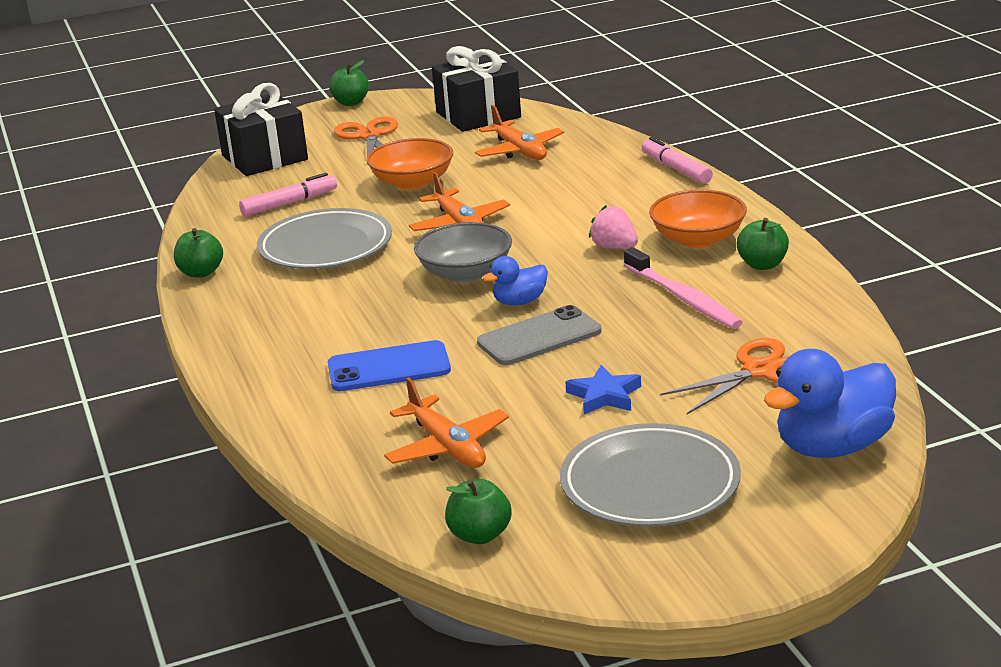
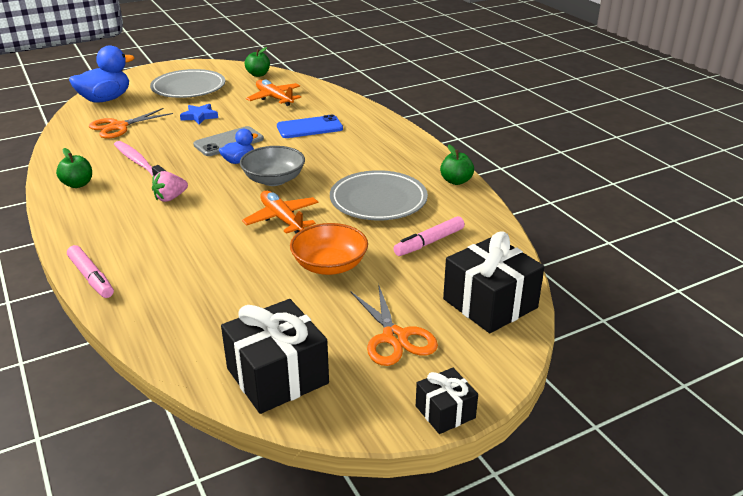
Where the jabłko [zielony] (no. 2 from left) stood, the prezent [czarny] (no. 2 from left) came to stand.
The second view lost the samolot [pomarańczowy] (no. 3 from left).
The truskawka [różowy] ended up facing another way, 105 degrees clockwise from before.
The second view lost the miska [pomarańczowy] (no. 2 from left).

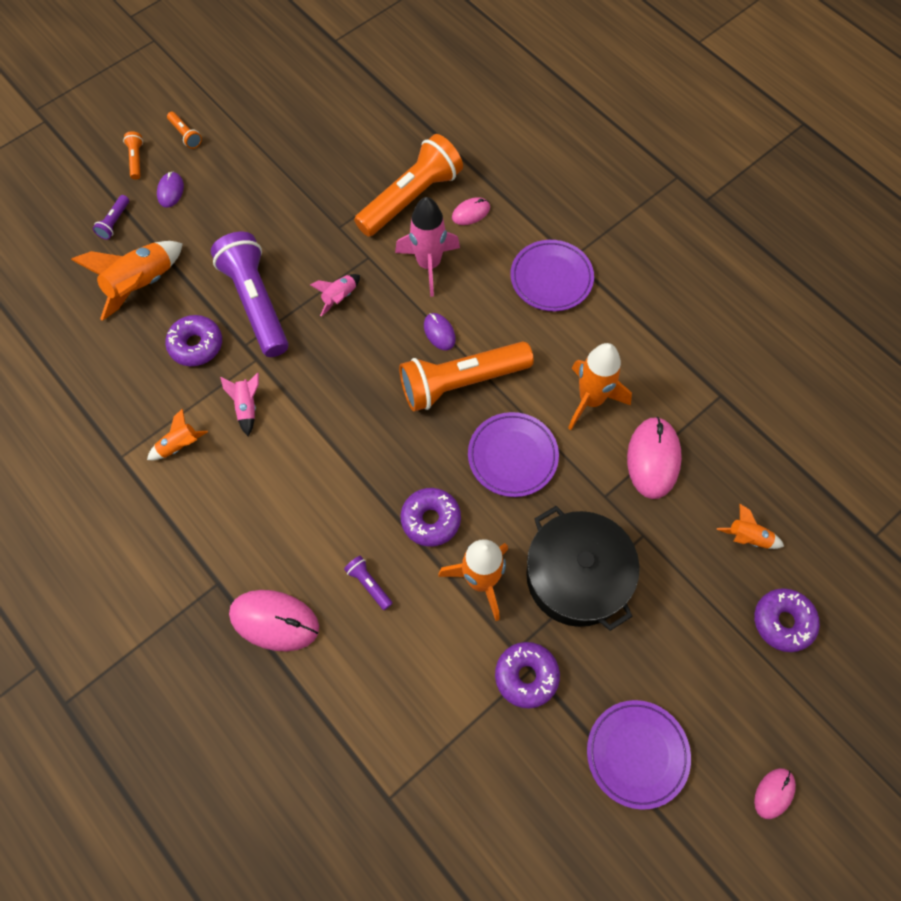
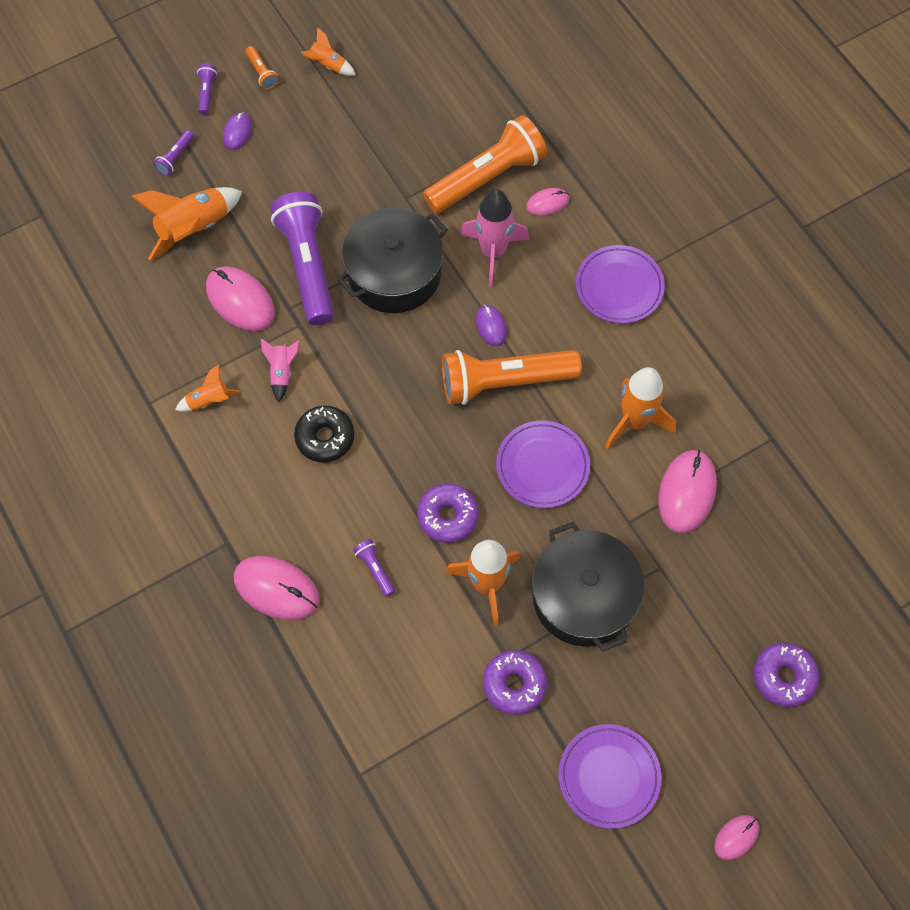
What was the latarka [pomarańczowy] (no. 1 from left) turned into the latarka [fioletowy] (no. 2 from left).
Where the donut [fioletowy] (no. 1 from left) stood, the myszka [różowy] (no. 1 from left) came to stand.
Where the rakieta [różowy] (no. 2 from left) stood, the garnek [czarny] (no. 1 from left) came to stand.
The rakieta [pomarańczowy] (no. 5 from left in the first image) ended up elsewhere.
The second view gained the donut [czarny].

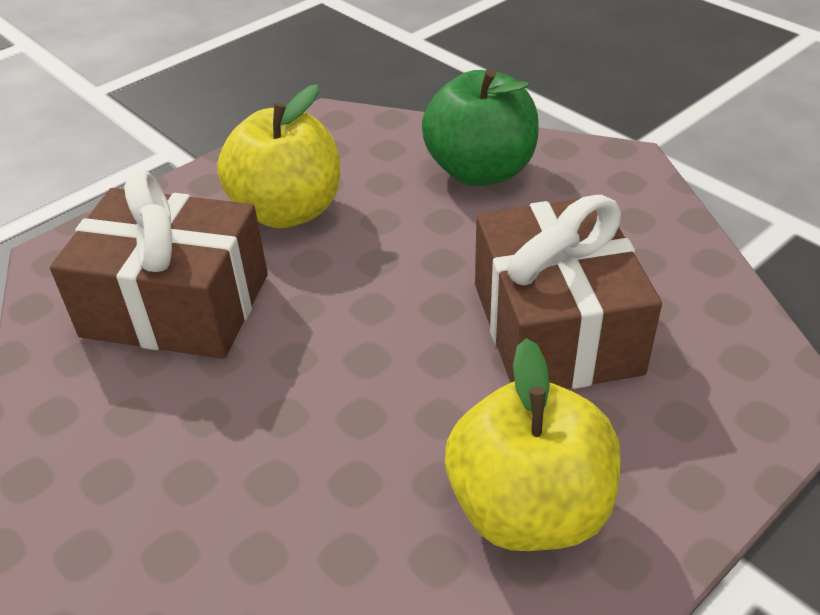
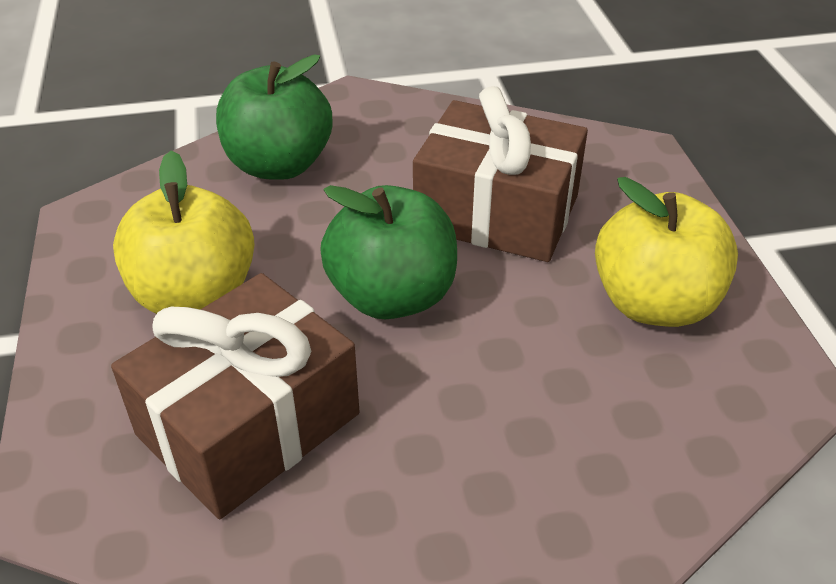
The second view gained the jabłko [zielony] (no. 2 from left).

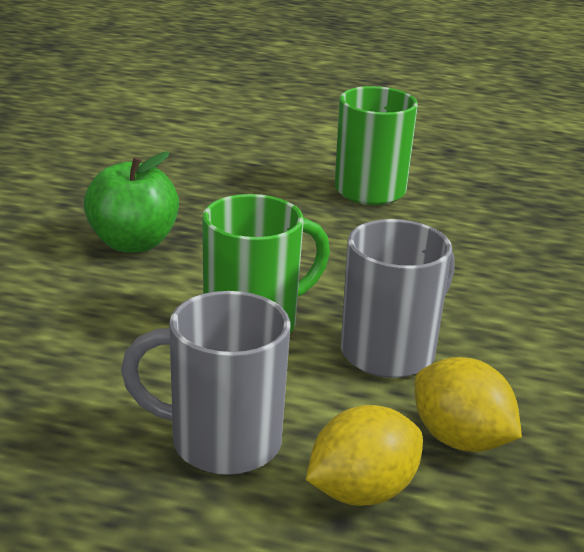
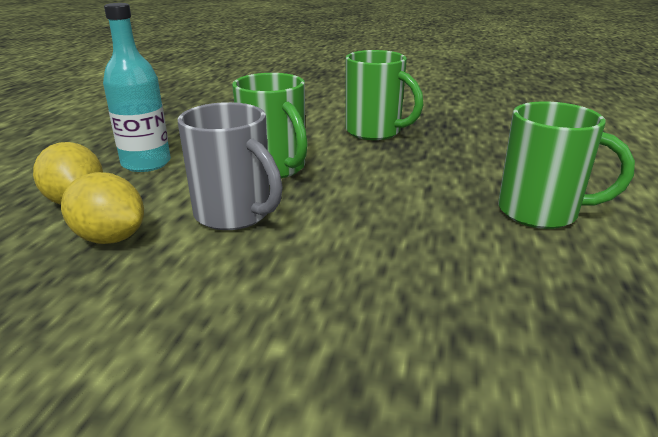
Where the jabłko [zielony] stood, the kubek [zielony] (no. 2 from left) came to stand.
Where the kubek [szary] (no. 1 from left) stood, the butelka [turkusowy] came to stand.
The cytryna [żółty] (no. 2 from left) ended up facing another way, 75 degrees clockwise from before.

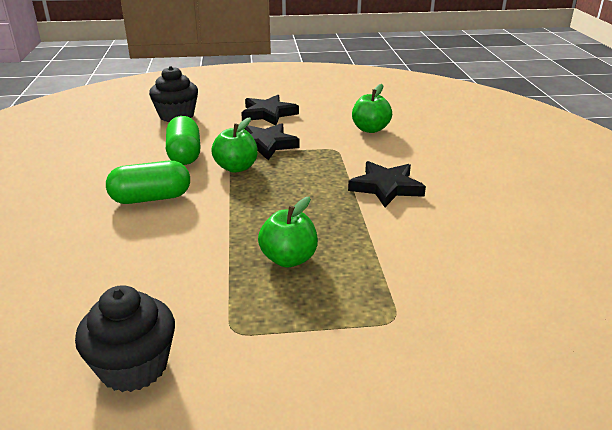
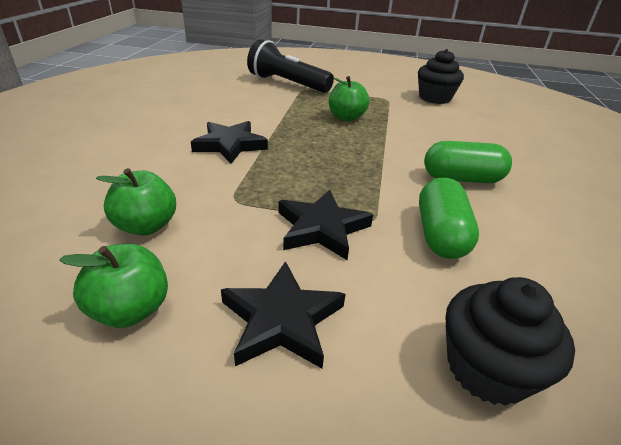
The jabłko [zielony] (no. 1 from left) ended up elsewhere.
The second view gained the latarka [czarny].

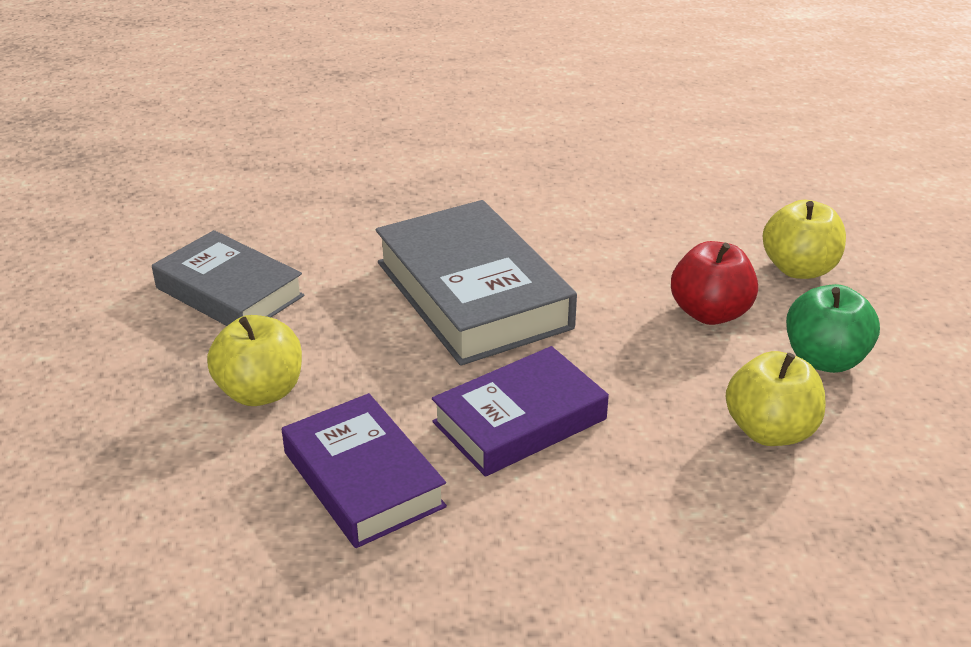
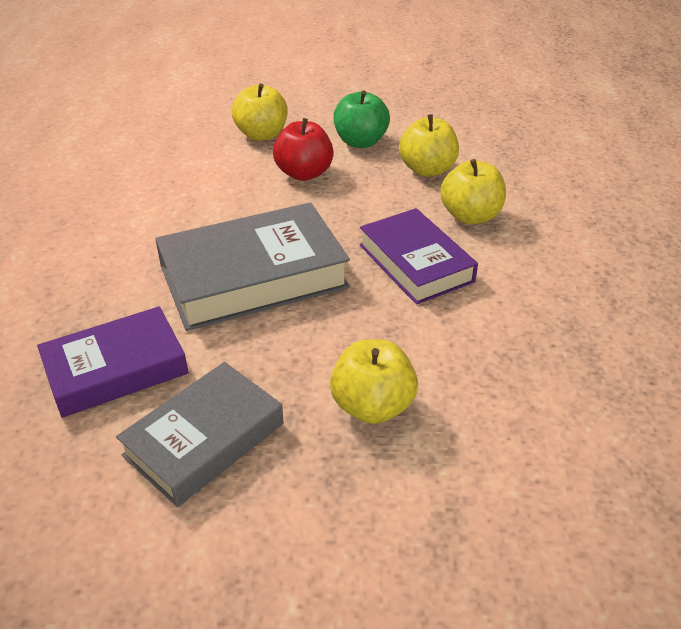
The książka [fioletowy] (no. 1 from left) ended up elsewhere.
The second view gained the jabłko [żółty] (no. 4 from left).

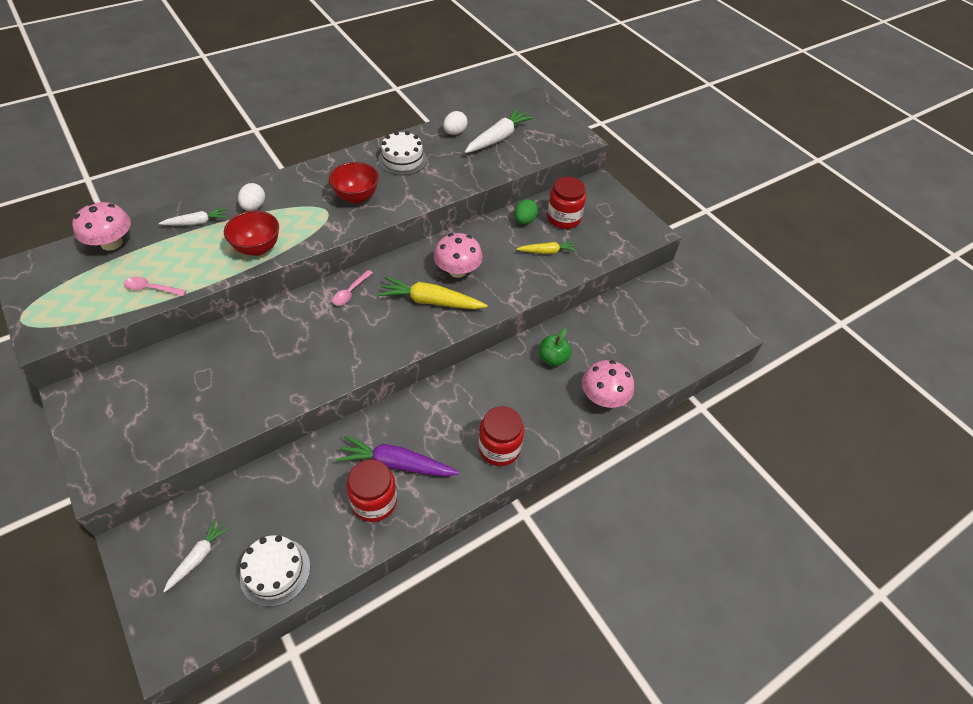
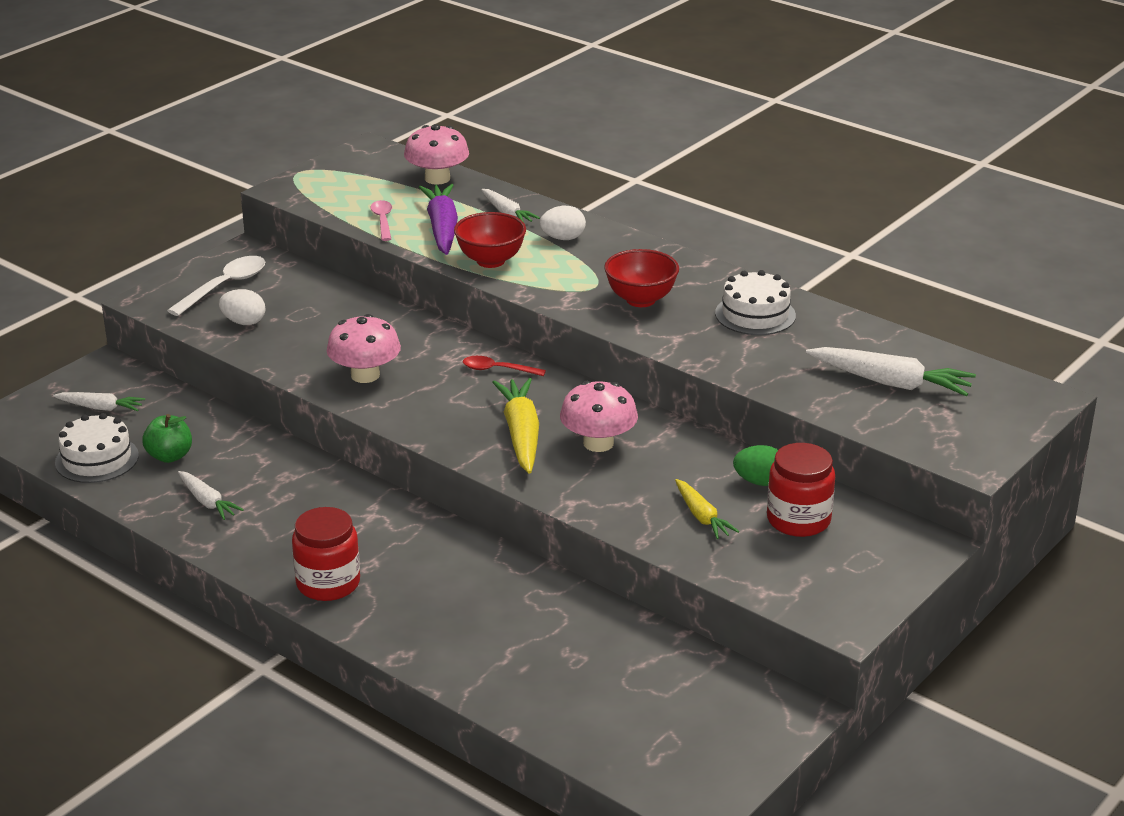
What was the łyżka [różowy] (no. 2 from left) turned into the łyżka [czerwony].
The marchewka [fioletowy] ended up elsewhere.
Where the słoik [czerwony] (no. 1 from left) stood, the marchewka [biały] (no. 2 from left) came to stand.
The jajko [biały] (no. 2 from left in the first image) ended up elsewhere.
The jabłko [zielony] ended up elsewhere.
The grzyb [różowy] (no. 3 from left in the first image) ended up elsewhere.
The second view gained the łyżka [biały].

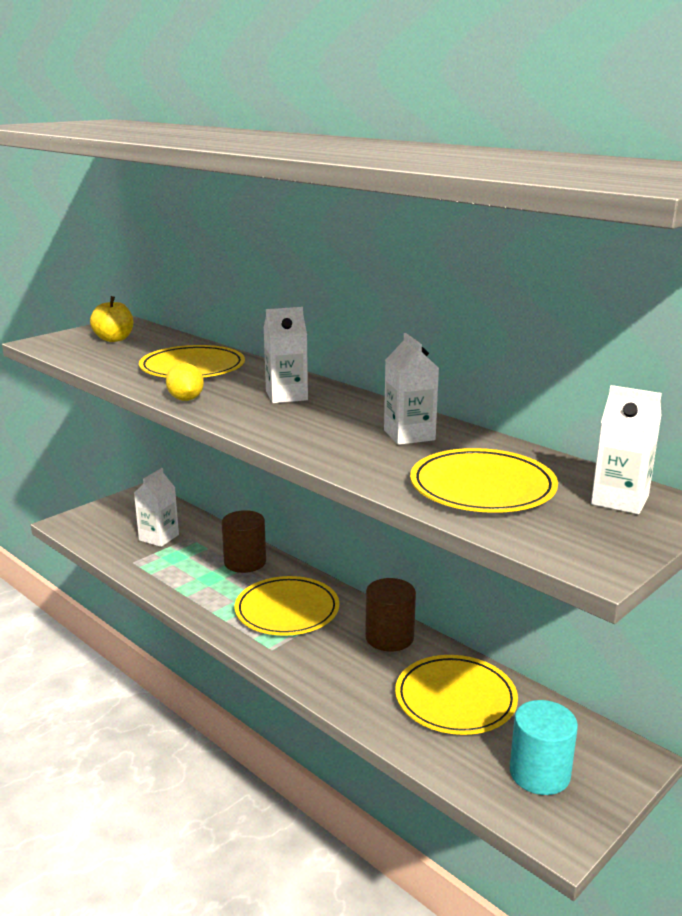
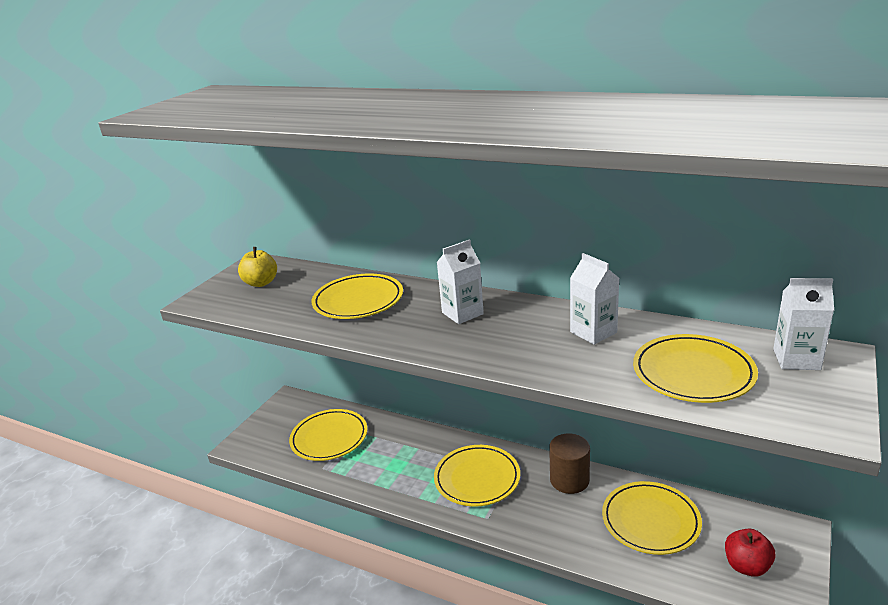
Where the karton mleka [biały] (no. 1 from left) stood, the talerz [żółty] (no. 1 from left) came to stand.
The second view lost the cytryna [żółty].
The second view lost the walec [brązowy] (no. 1 from left).
Where the walec [turkusowy] stood, the jabłko [czerwony] came to stand.

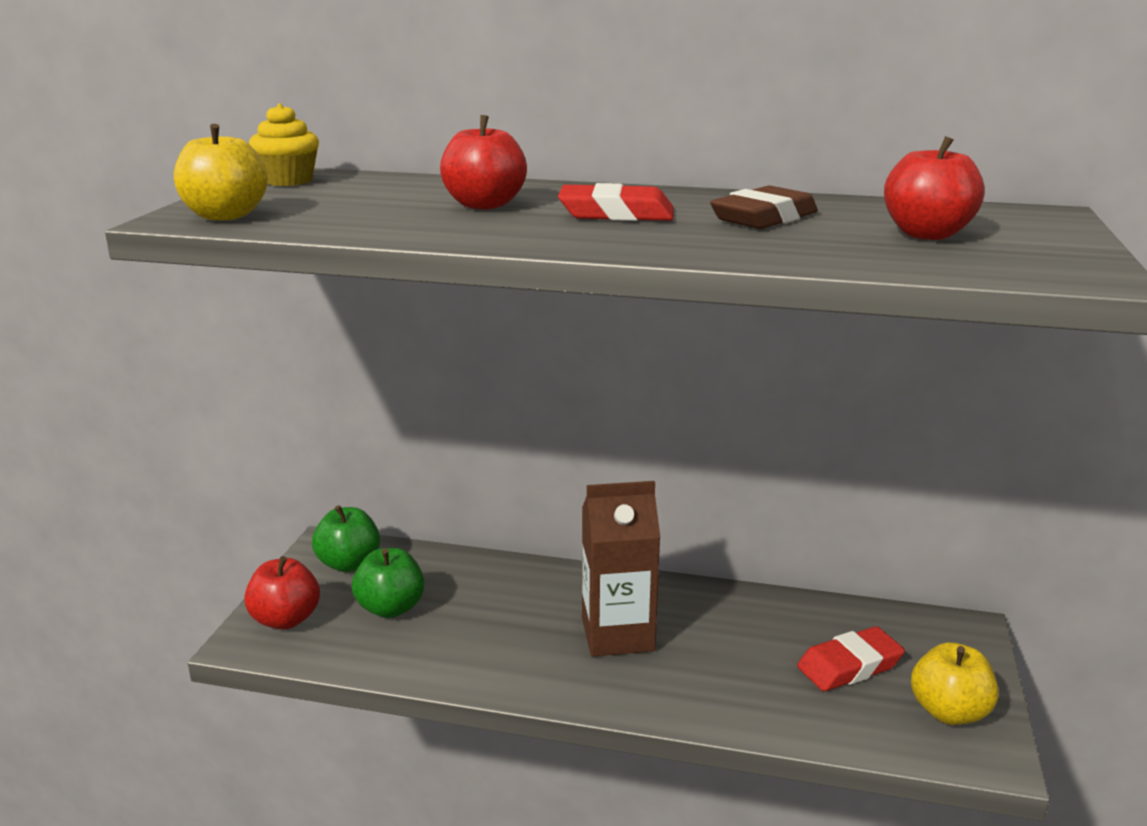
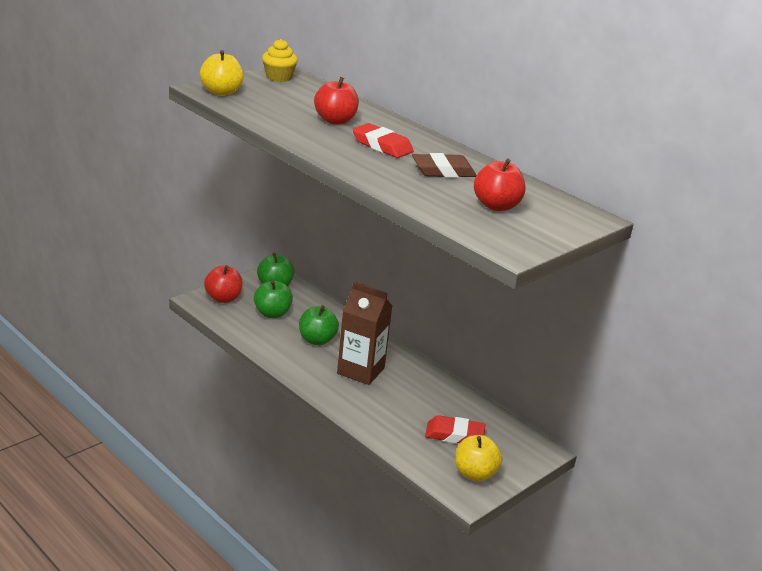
The second view gained the jabłko [zielony] (no. 3 from left).

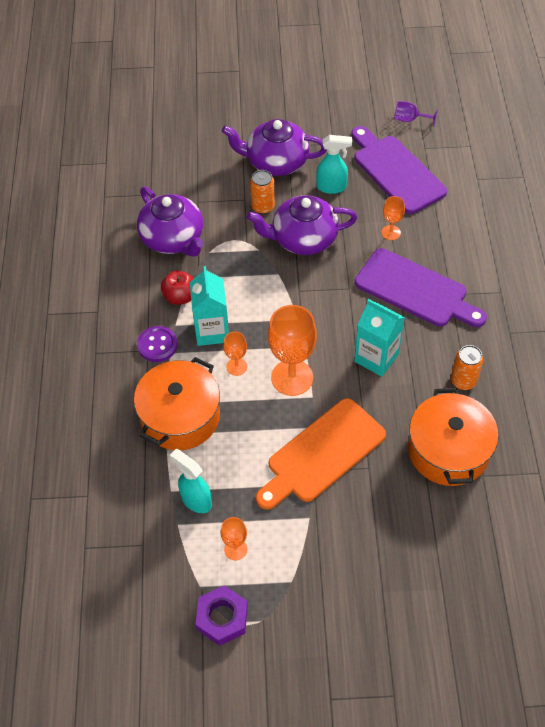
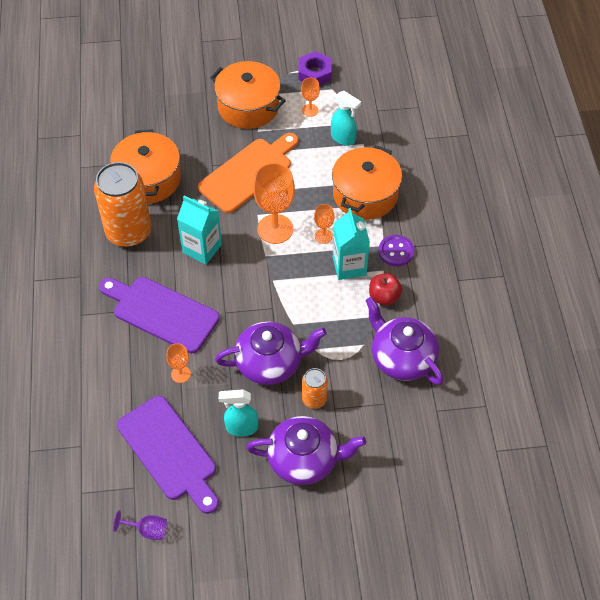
The size of the puszka [pomarańczowy] (no. 2 from left in the first image) changed by a factor of 2.07.
The second view gained the garnek [pomarańczowy] (no. 2 from left).

